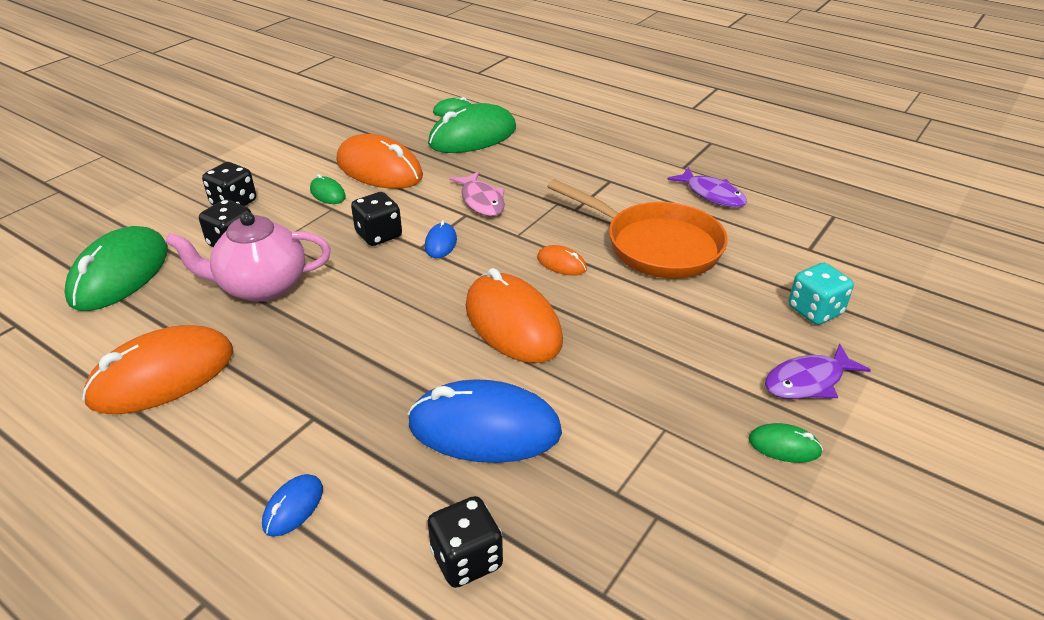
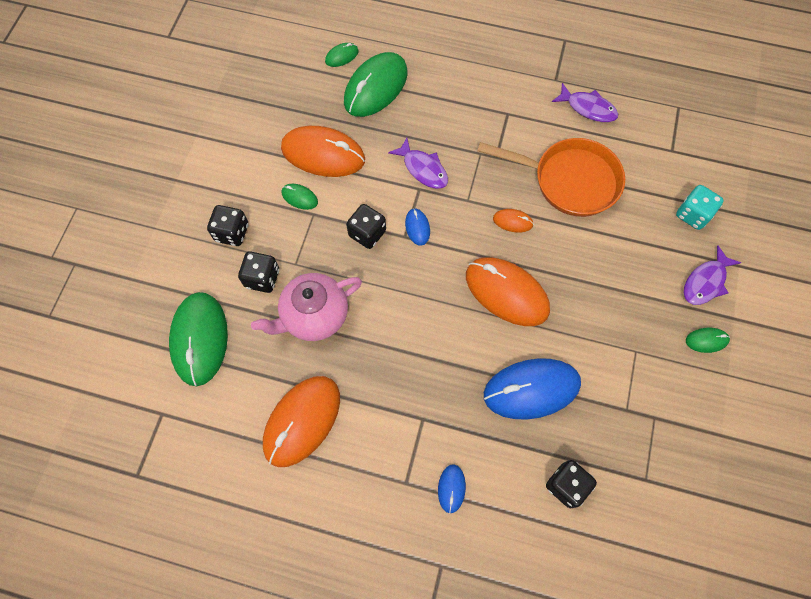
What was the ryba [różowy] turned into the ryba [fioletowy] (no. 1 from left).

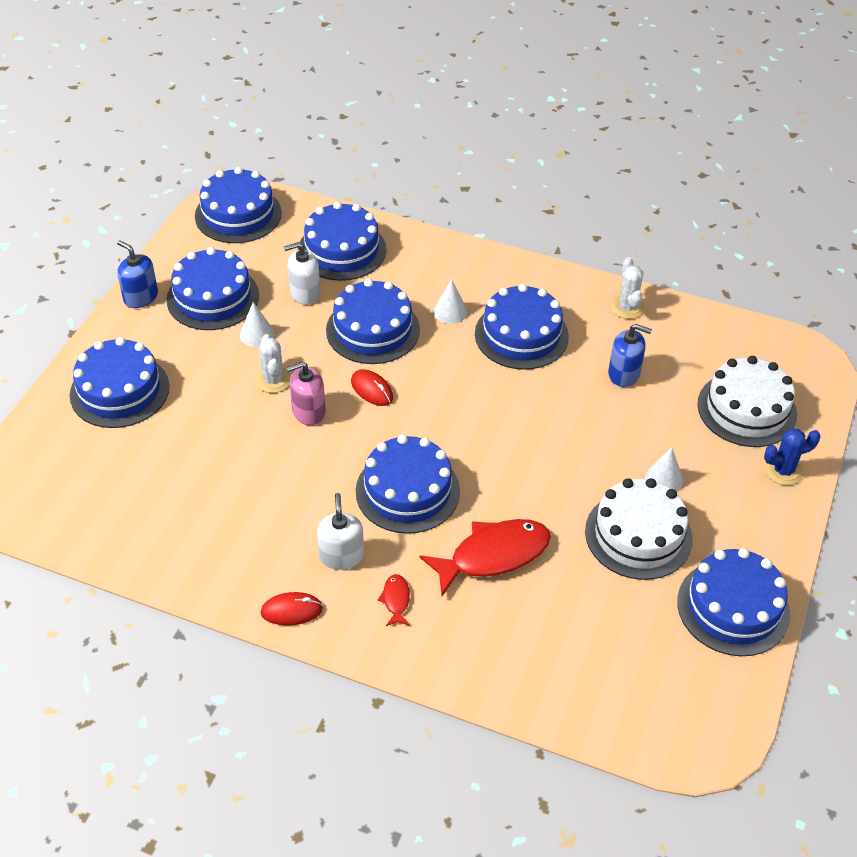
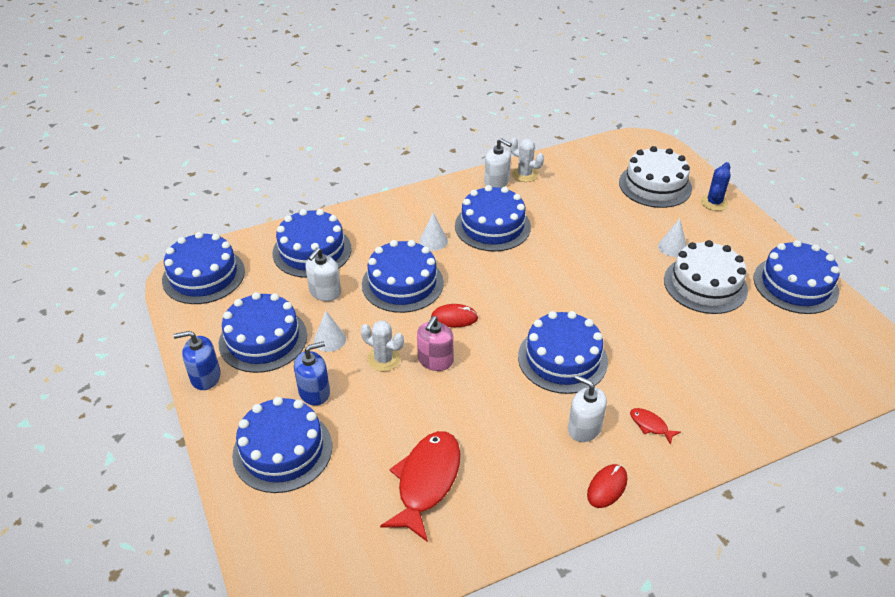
The ryba [czerwony] (no. 2 from left in the first image) ended up elsewhere.
The dozownik mydła [niebieski] (no. 2 from left) ended up elsewhere.
The second view gained the dozownik mydła [biały] (no. 2 from left).

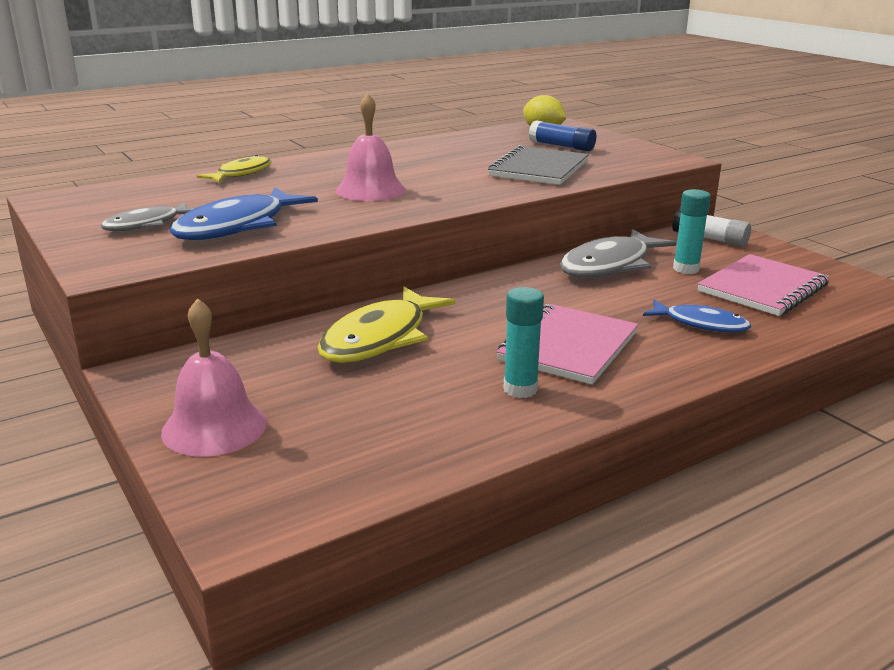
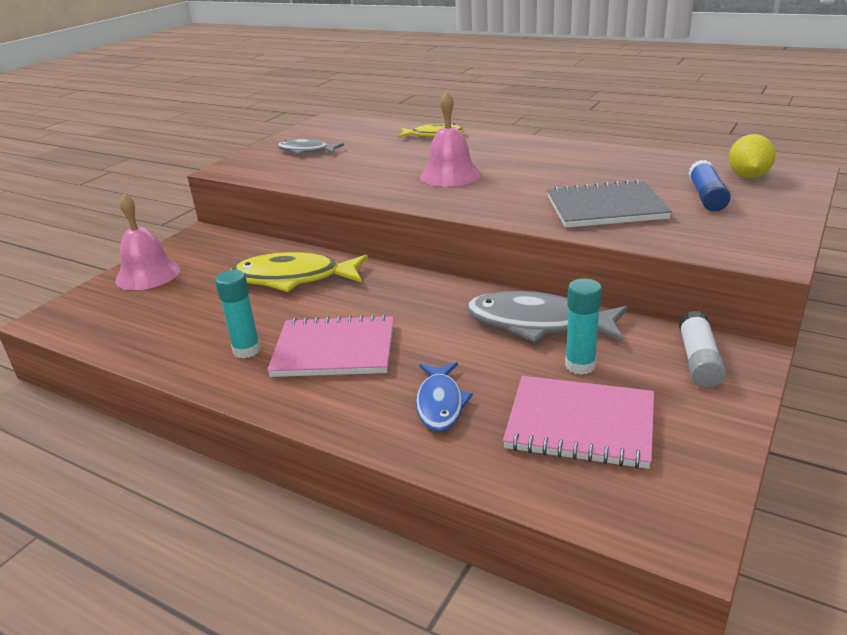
The second view lost the ryba [niebieski] (no. 1 from left).

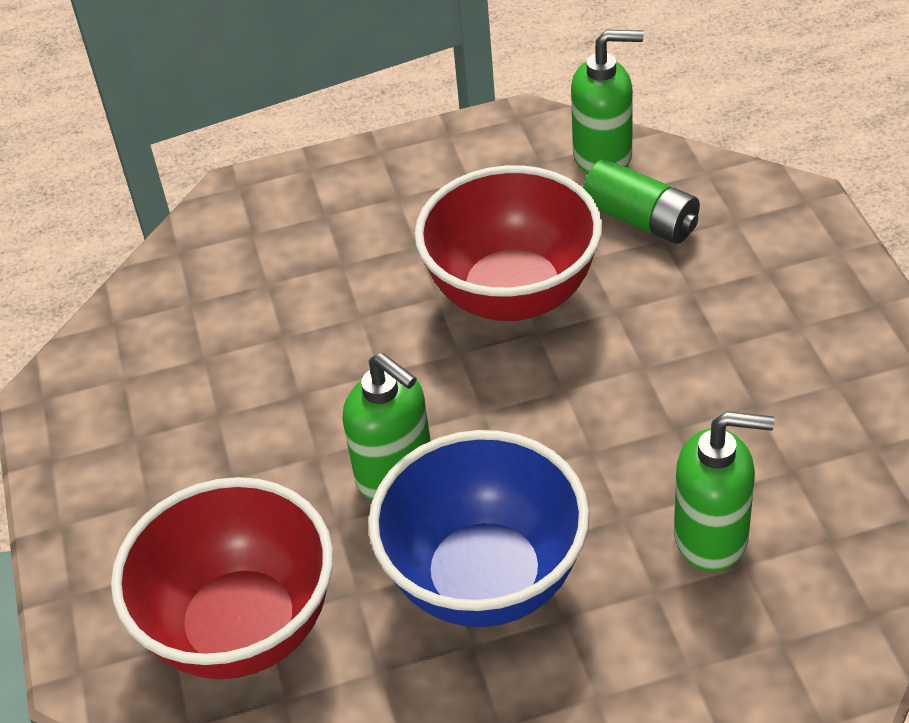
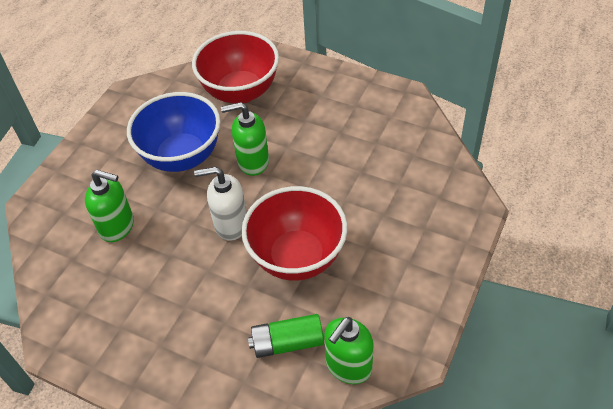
The dozownik mydła [zielony] (no. 3 from left in the first image) ended up facing another way, 120 degrees counterclockwise from before.
The second view gained the dozownik mydła [biały].

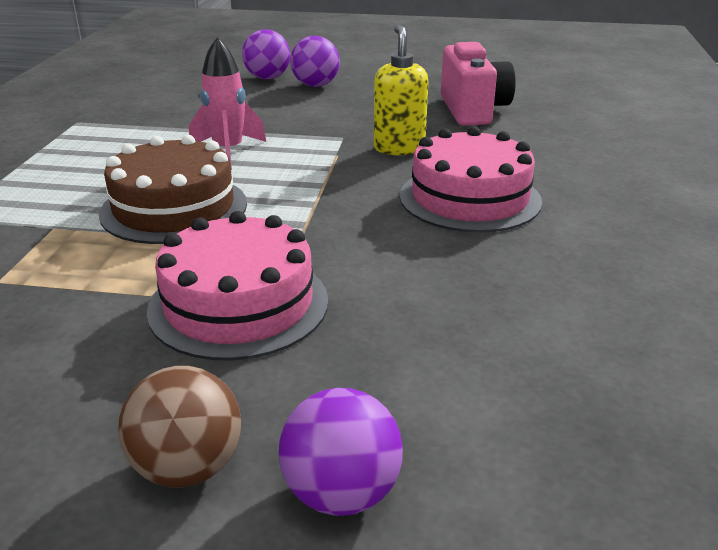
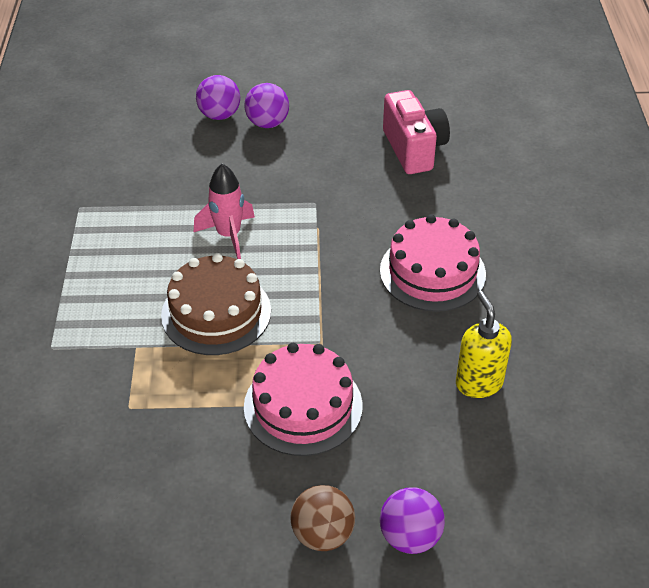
The dozownik mydła [żółty] ended up elsewhere.

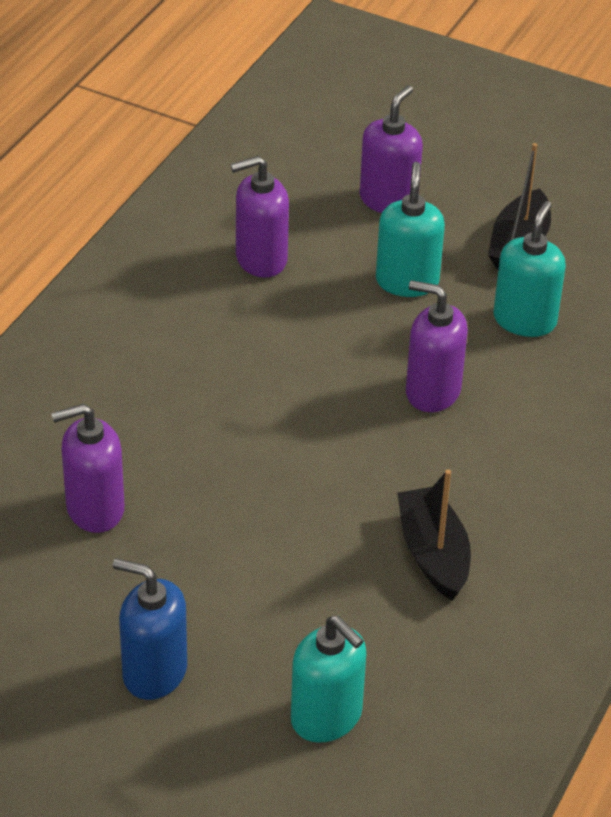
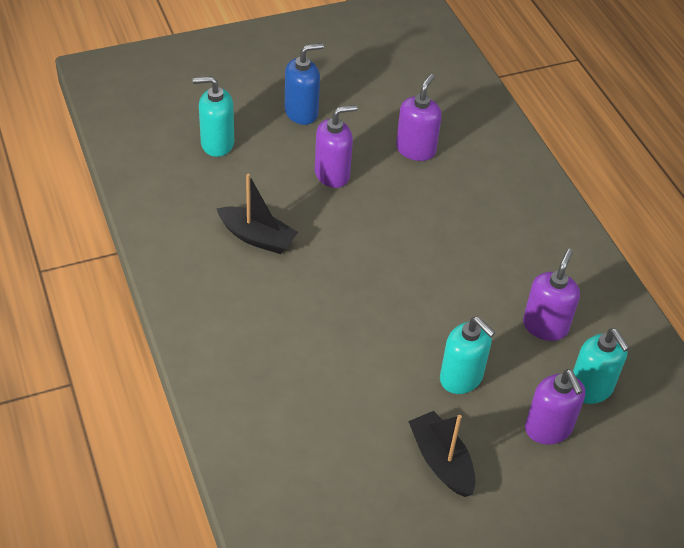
The dozownik mydła [fioletowy] (no. 4 from left in the first image) ended up elsewhere.
The dozownik mydła [turkusowy] (no. 3 from left) ended up elsewhere.

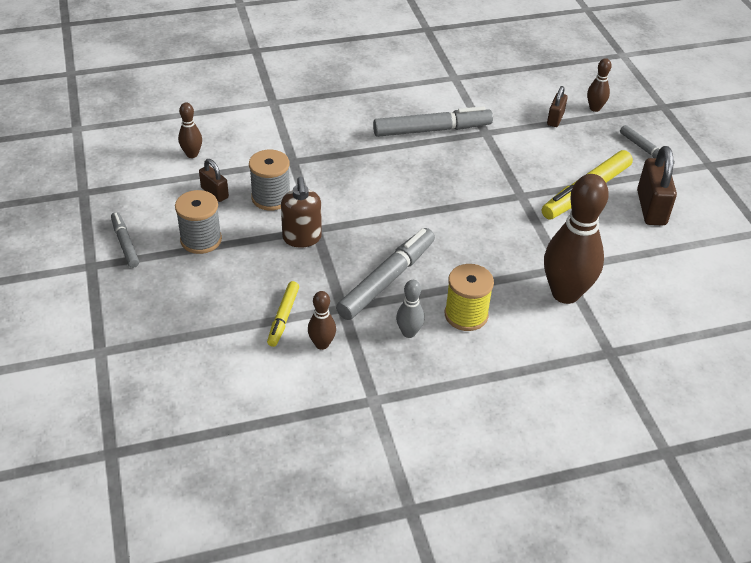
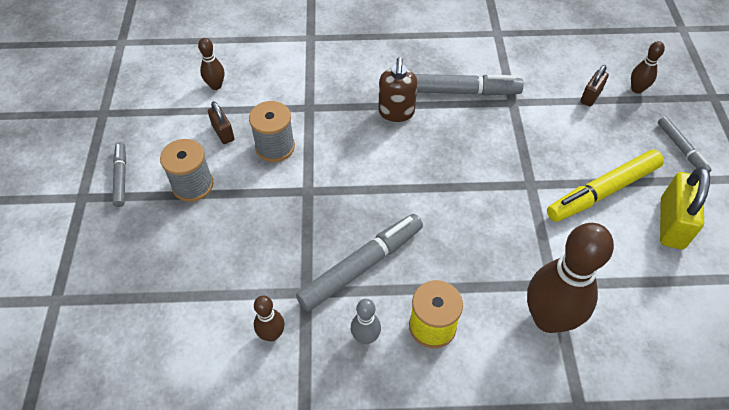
The second view lost the flamaster [żółty] (no. 1 from left).
The dozownik mydła [brązowy] ended up elsewhere.
What was the kłódka [brązowy] (no. 3 from left) turned into the kłódka [żółty].

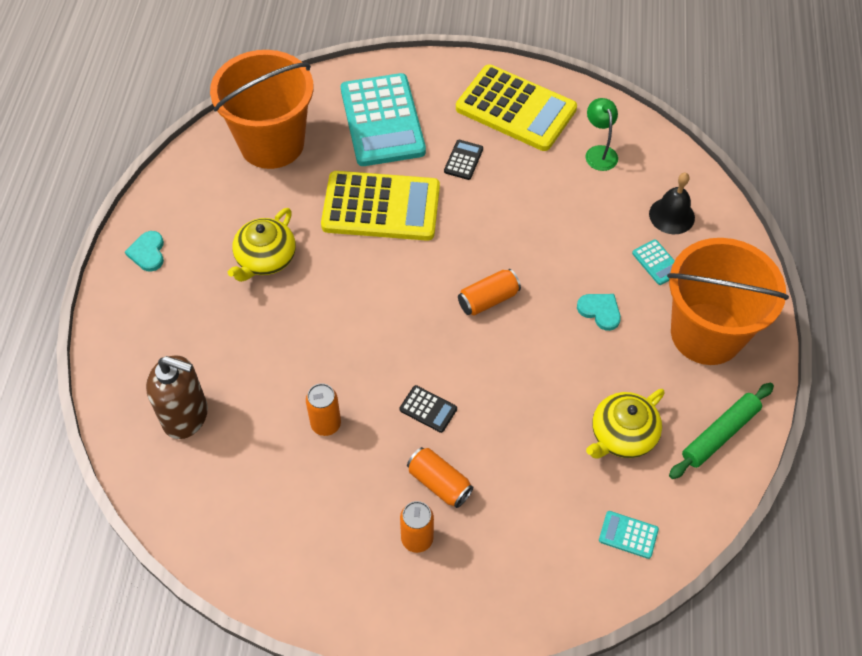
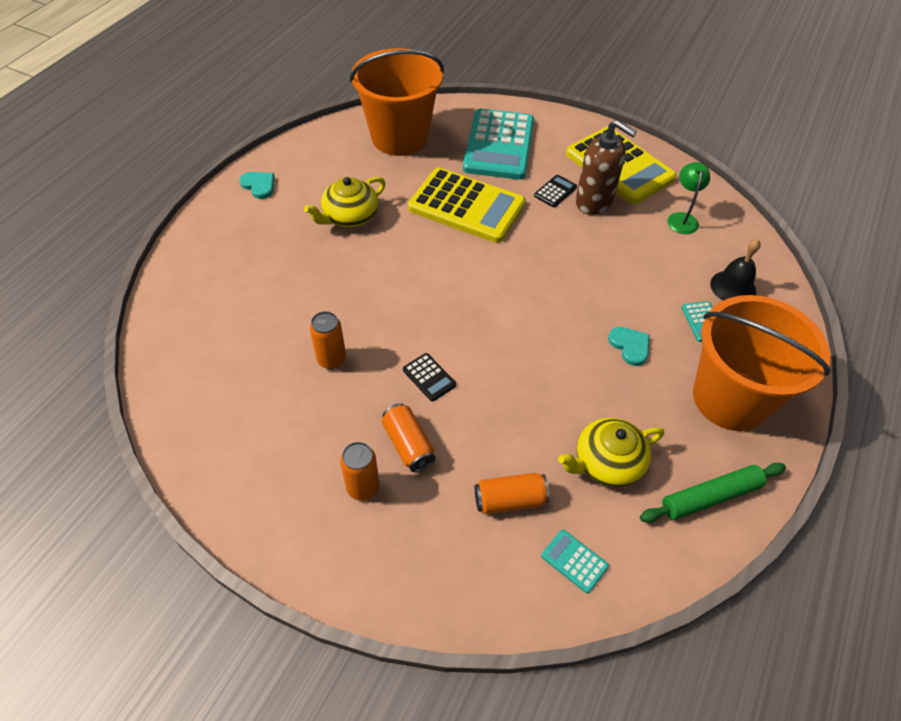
The serce [turkusowy] (no. 1 from left) ended up facing another way, 120 degrees clockwise from before.
The dozownik mydła [brązowy] ended up elsewhere.
The puszka [pomarańczowy] (no. 4 from left) ended up elsewhere.

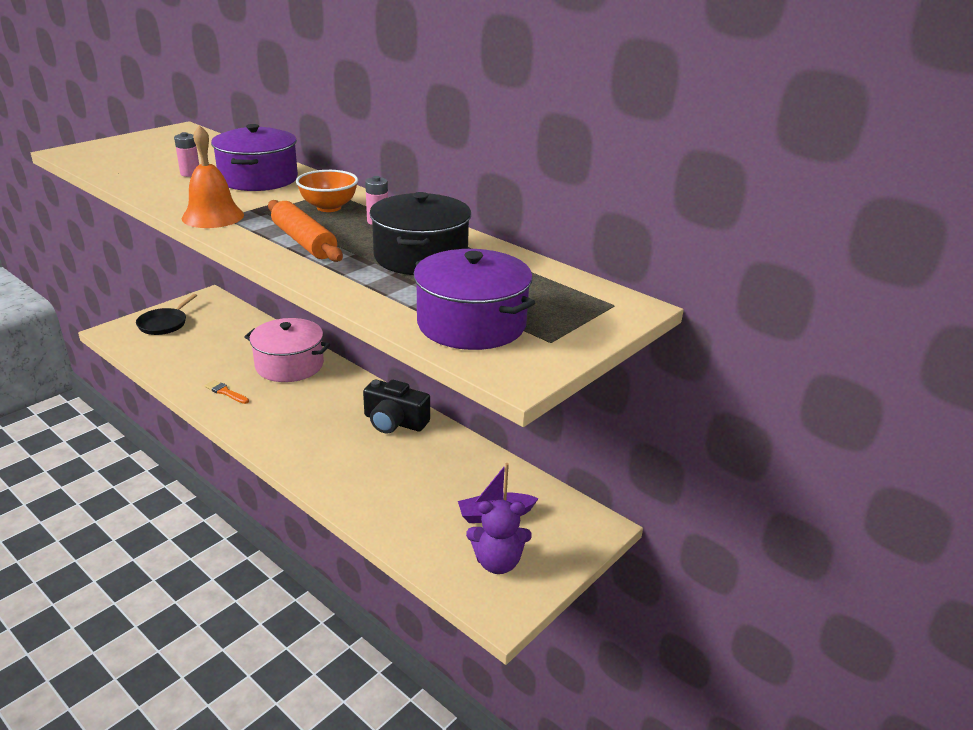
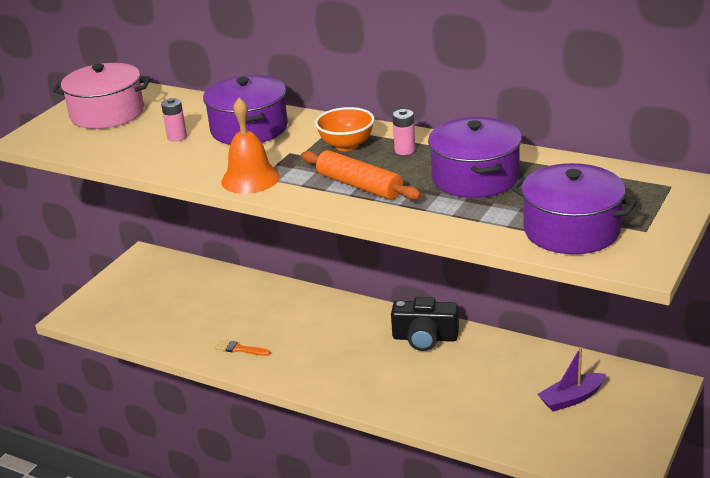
The second view lost the patelnia [czarny].
The garnek [różowy] ended up elsewhere.
What was the garnek [czarny] turned into the garnek [fioletowy] (no. 2 from left).
The second view lost the miś [fioletowy].

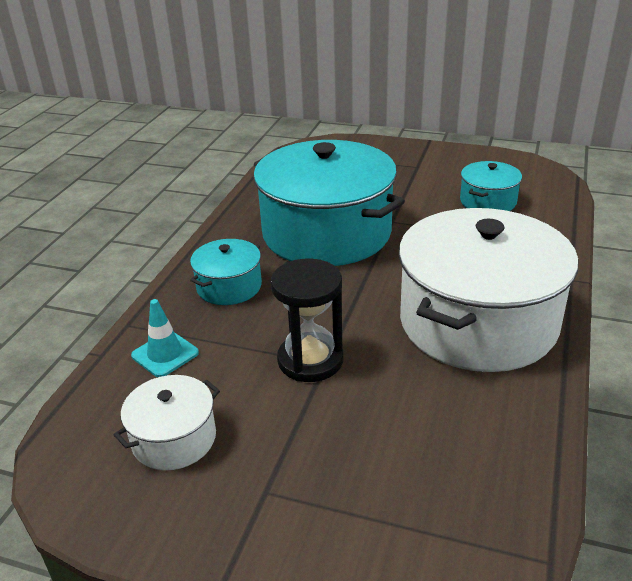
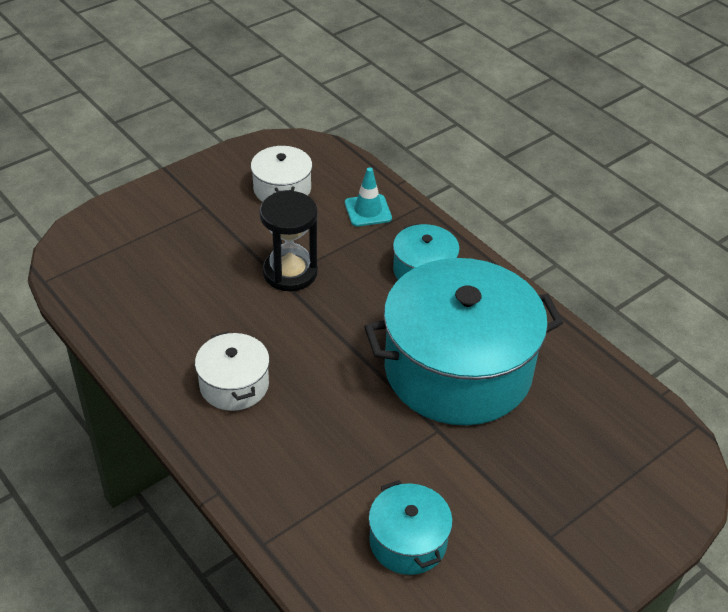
The size of the garnek [biały] (no. 2 from left in the first image) changed by a factor of 0.46.

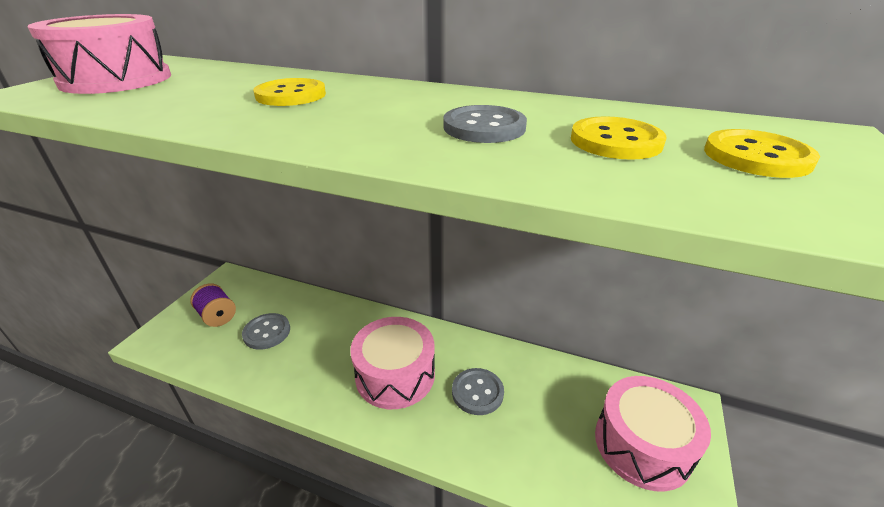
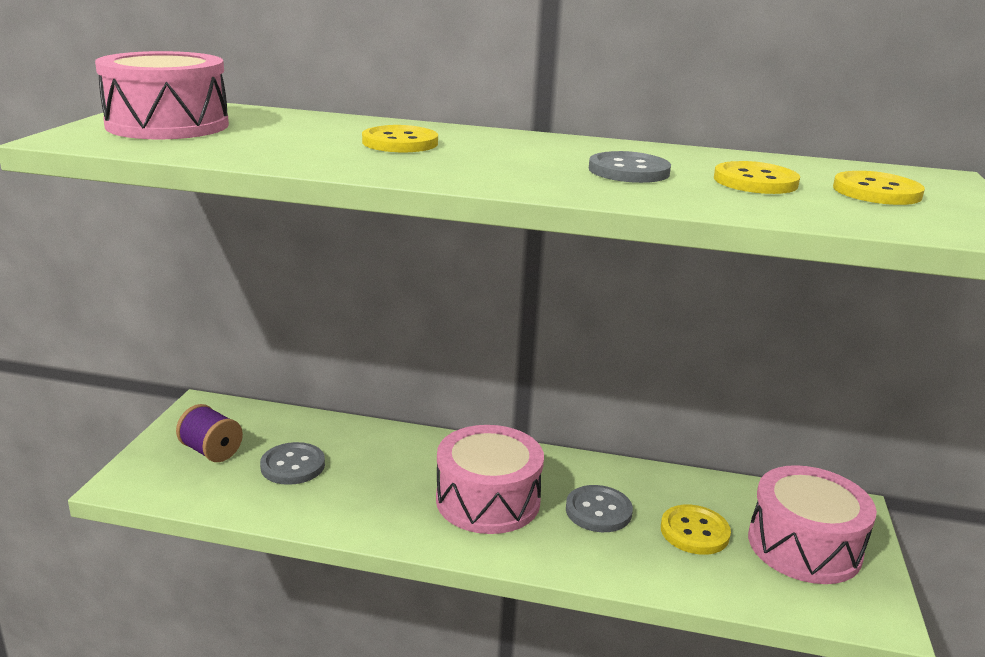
The second view gained the guzik [żółty] (no. 2 from left).

